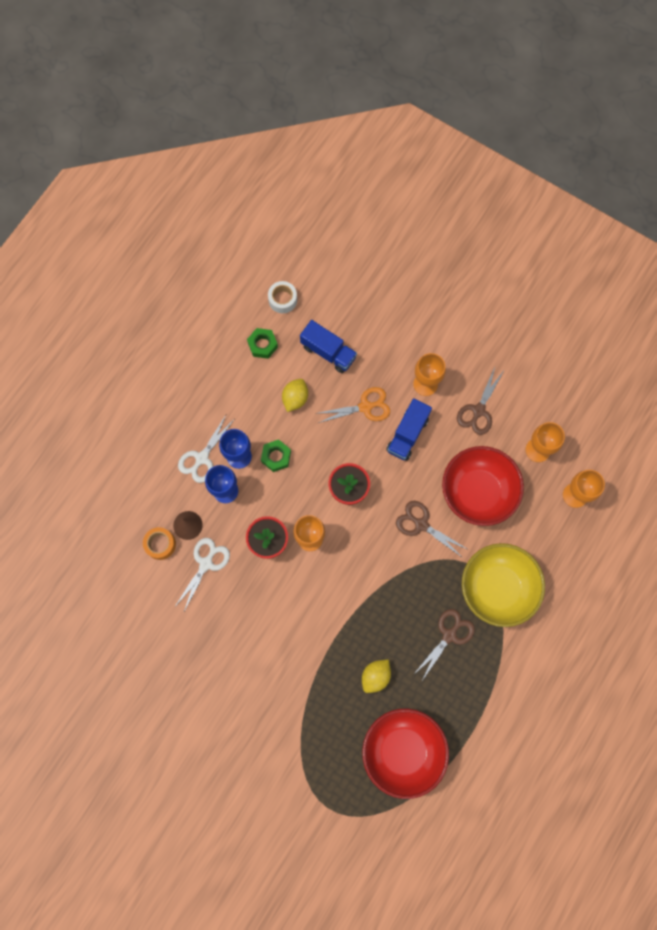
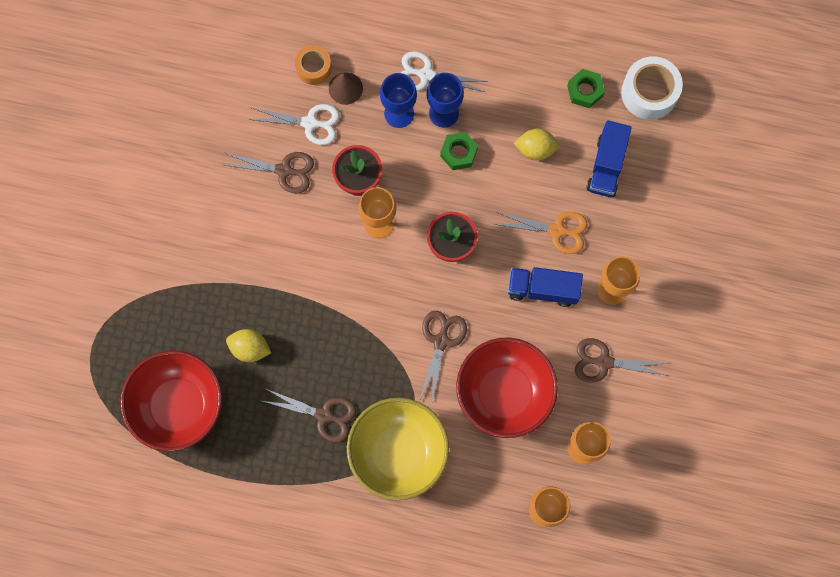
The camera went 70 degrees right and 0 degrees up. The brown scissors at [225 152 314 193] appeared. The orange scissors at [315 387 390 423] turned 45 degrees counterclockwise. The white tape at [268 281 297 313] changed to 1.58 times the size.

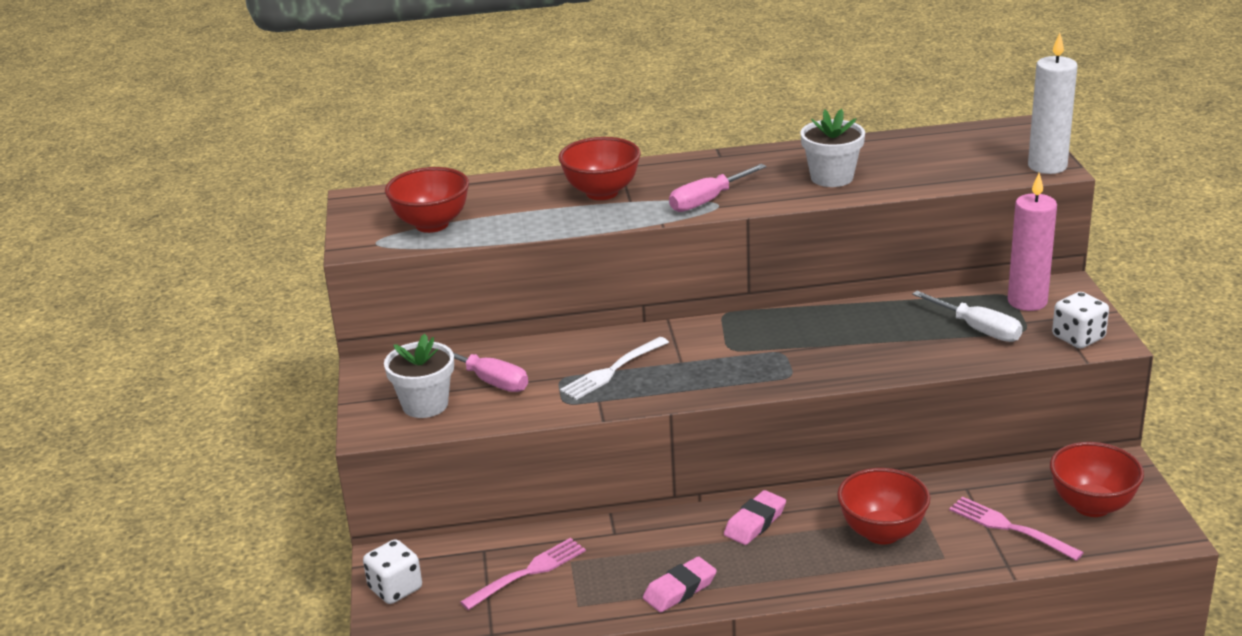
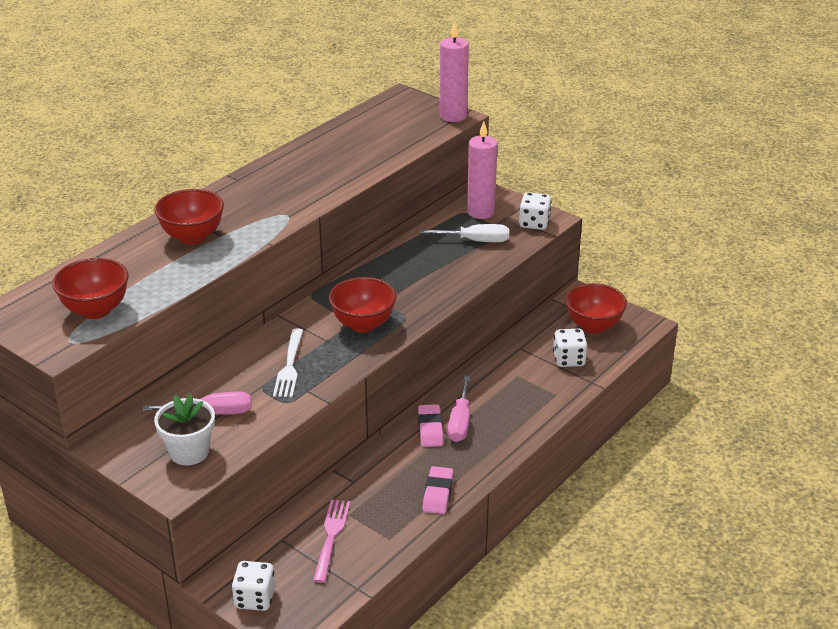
The camera went 45 degrees left and 5 degrees up. The white flower pot at [800 109 865 187] disappeared. The pink screwdriver moved from [669 164 767 212] to [447 376 471 442]. The red bowl moved from [837 468 930 545] to [329 277 397 333]. The pink fork at [949 497 1084 561] was replaced by the white dice at [553 329 587 367]. The white candle at [1028 33 1078 174] became the pink candle at [439 21 469 122].

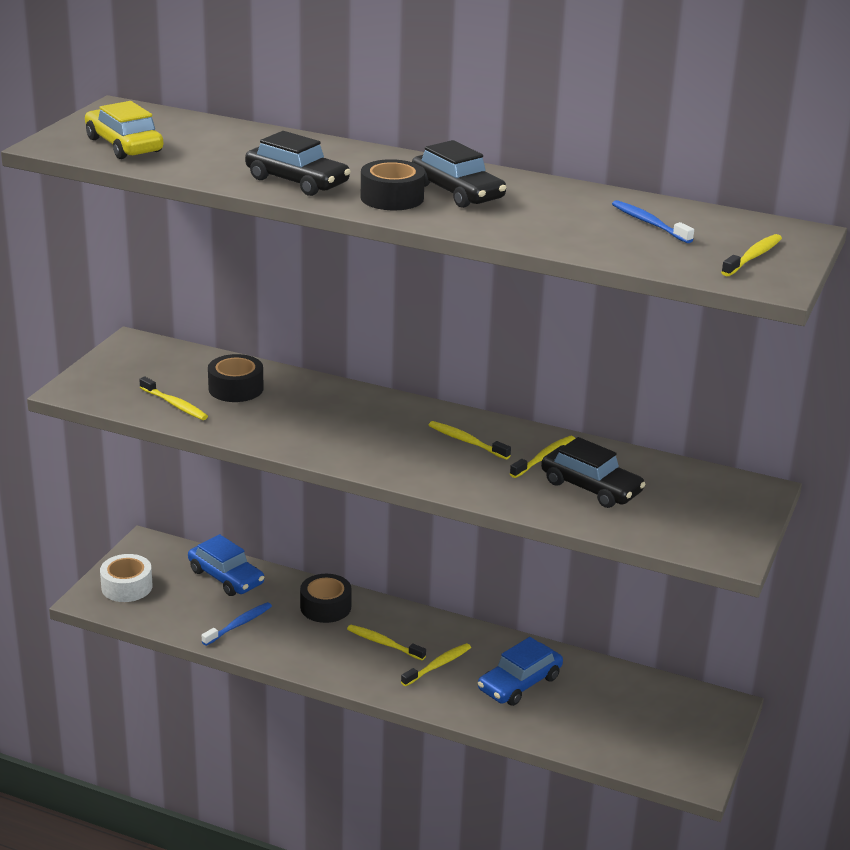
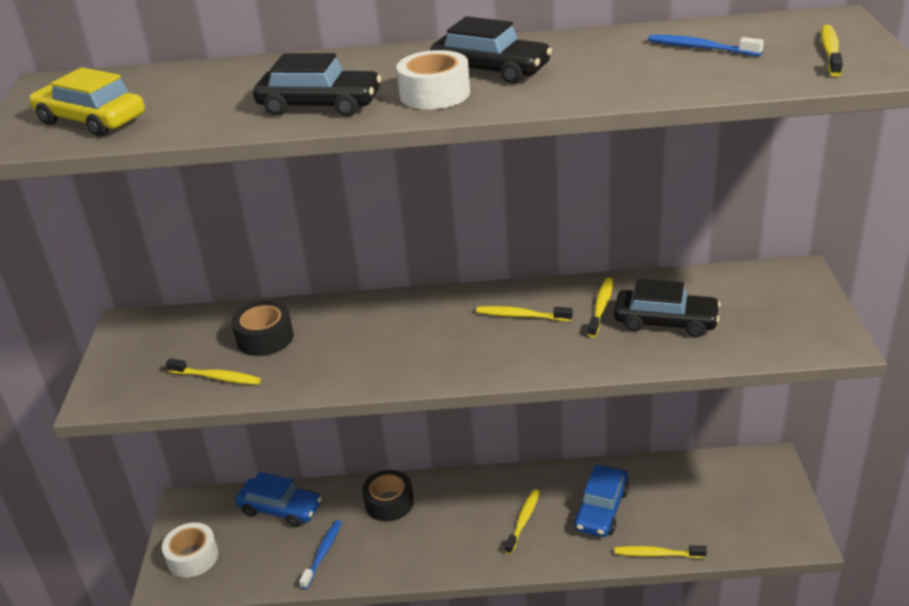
The camera went 20 degrees left and 5 degrees up. The yellow toothbrush moved from [347 625 426 661] to [615 545 707 558]. The black tape at [361 159 425 210] became the white tape at [396 50 470 109].

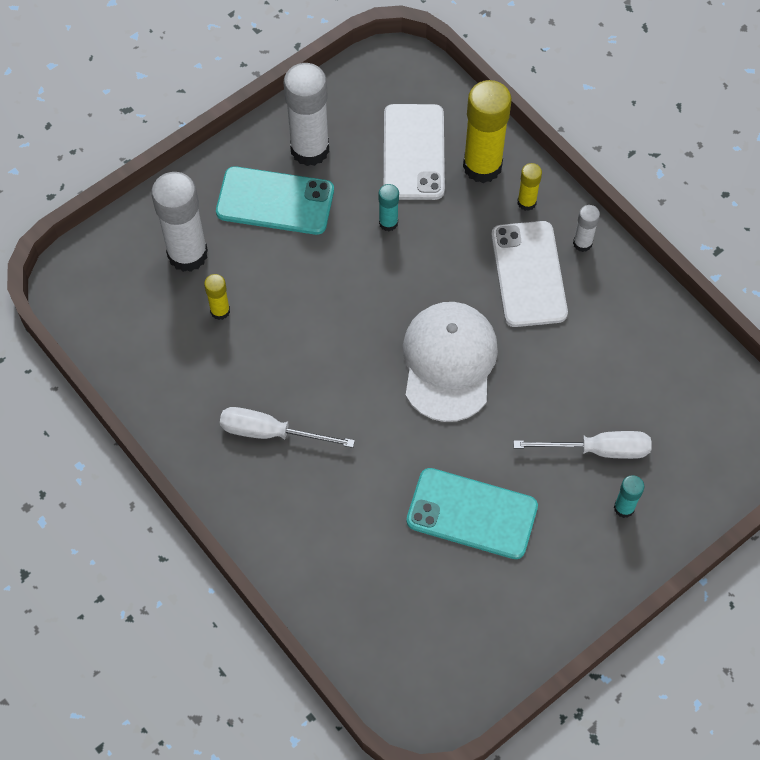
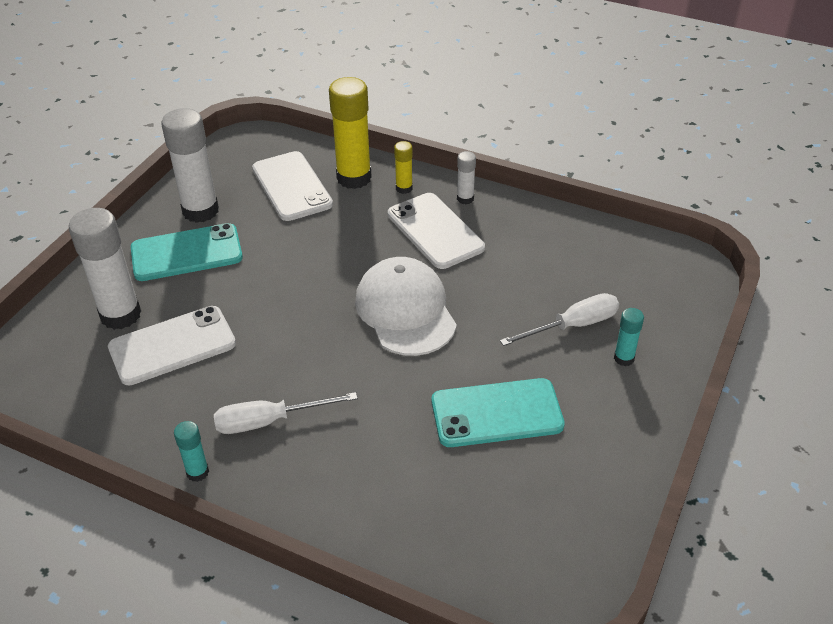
The camera went 25 degrees left and 20 degrees down. The turquoise glue stick moved from [379 184 399 231] to [174 421 209 482]. The yellow glue stick at [204 274 230 320] was replaced by the white phone at [108 306 236 386].

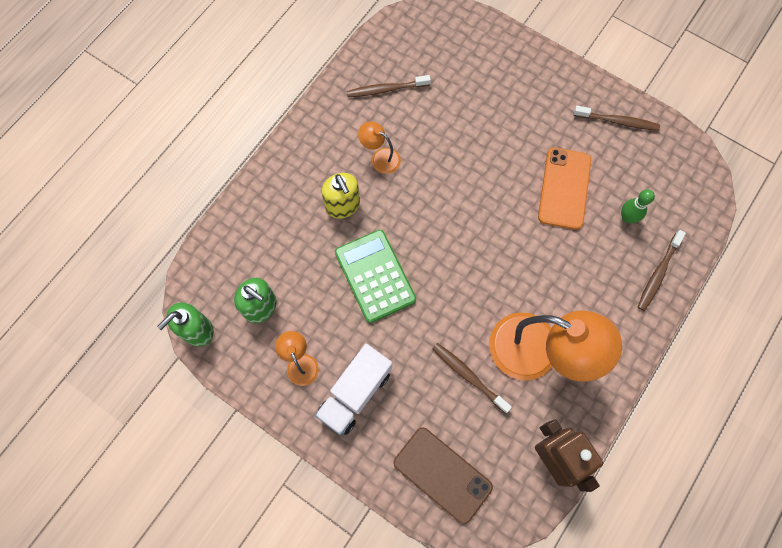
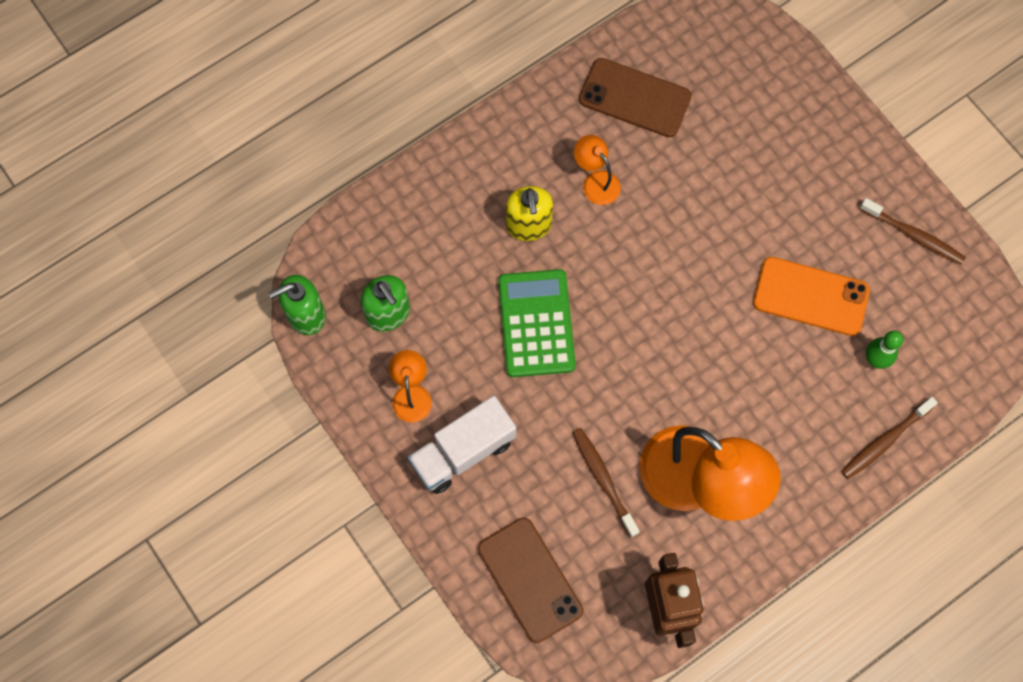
The camera went 20 degrees right and 0 degrees up. The brown toothbrush at [346 75 431 97] was replaced by the brown phone at [579 58 692 137]. The orange phone at [538 148 591 230] turned 75 degrees clockwise.

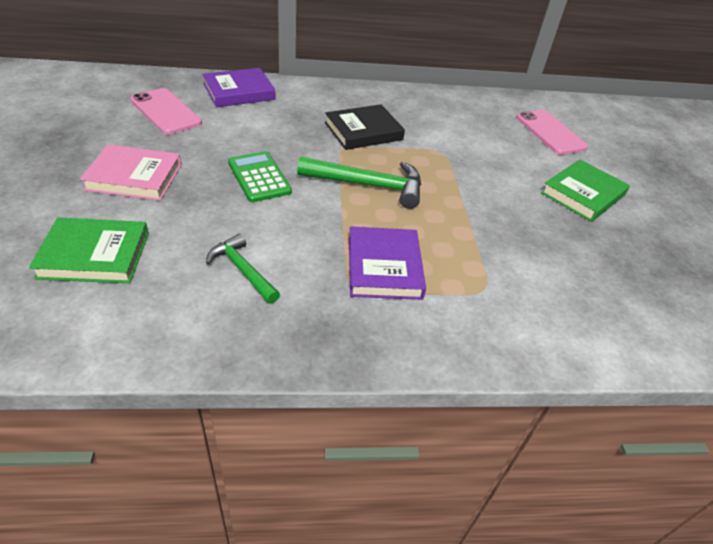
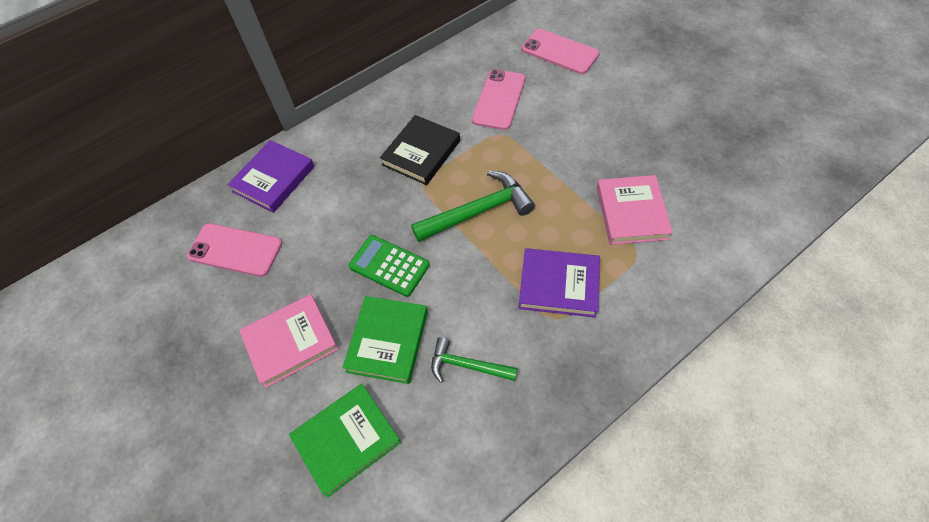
The camera went 25 degrees left and 15 degrees up. The pink phone at [472 69 525 130] appeared. The pink book at [597 175 673 245] appeared. The green book moved from [541 160 630 222] to [343 296 428 384]. The purple book at [349 226 426 300] turned 45 degrees counterclockwise.

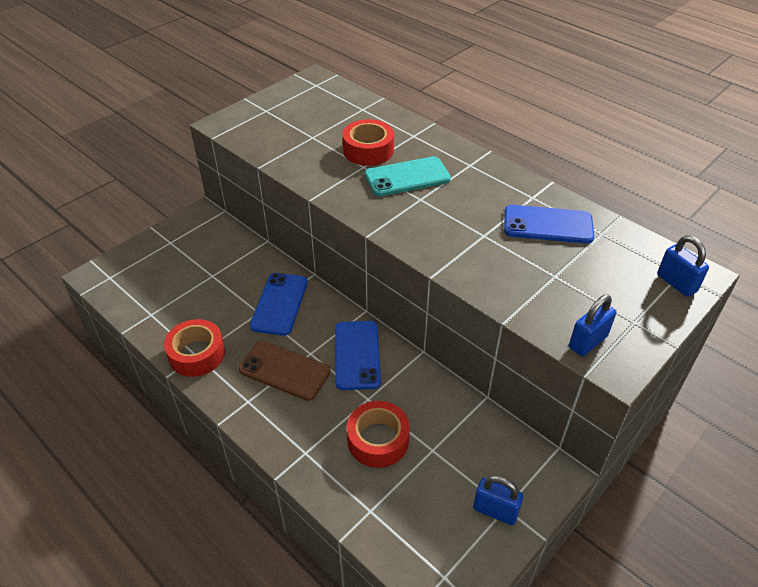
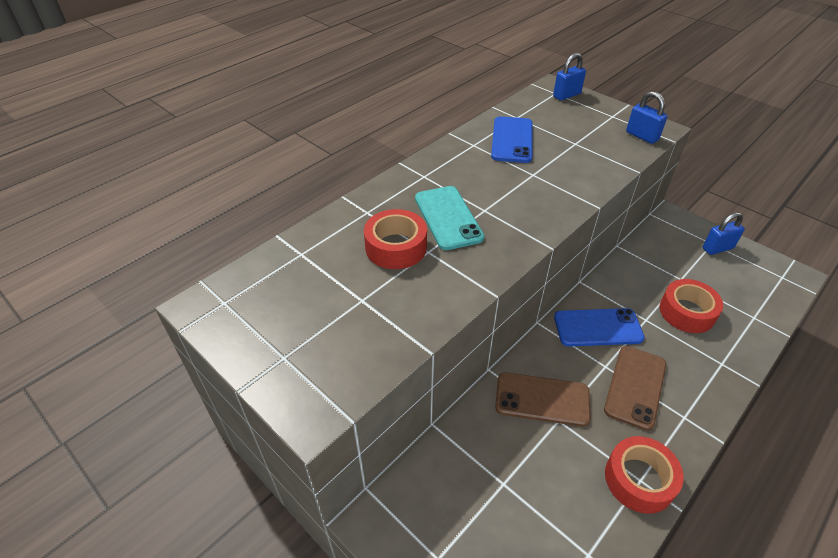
The camera went 90 degrees left and 0 degrees up. The blue phone at [250 273 308 336] became the brown phone at [495 372 591 427]. The blue padlock at [473 475 523 525] turned 45 degrees clockwise.

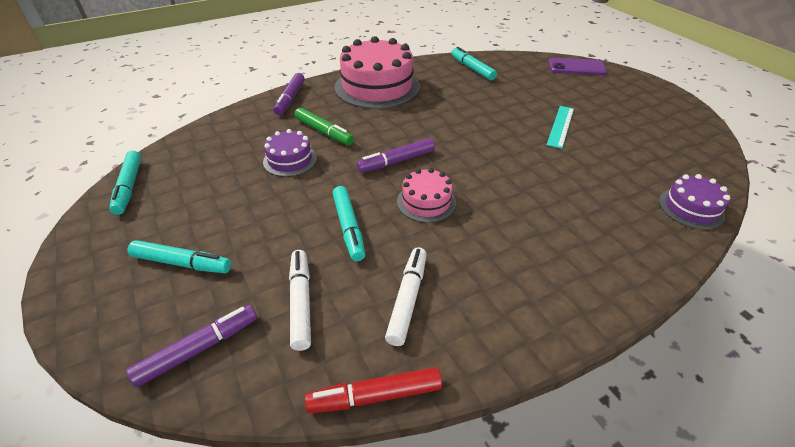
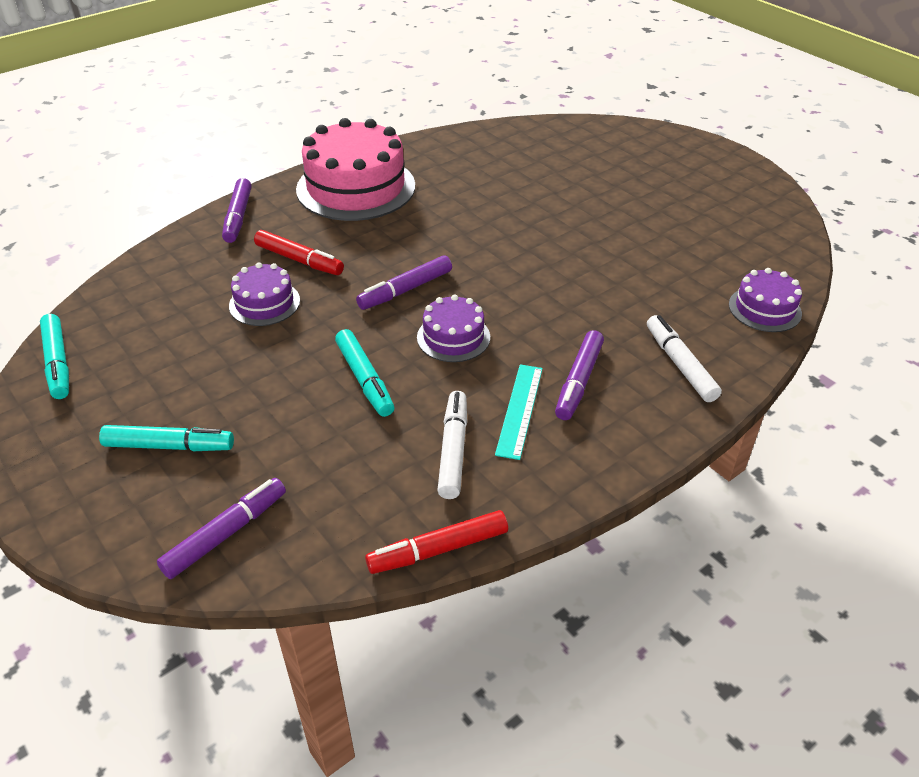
The camera went 10 degrees left and 0 degrees up. The turquoise marker at [451 47 497 80] disappeared. The purple phone at [549 58 607 75] disappeared. The purple marker at [555 330 604 420] appeared. The white marker moved from [289 250 311 351] to [647 315 722 402]. The turquoise ruler moved from [547 106 574 149] to [495 364 543 460]. The green marker at [295 108 354 145] became the red marker at [254 230 344 275]. The pink cake at [397 168 456 223] became the purple cake at [417 294 490 362].

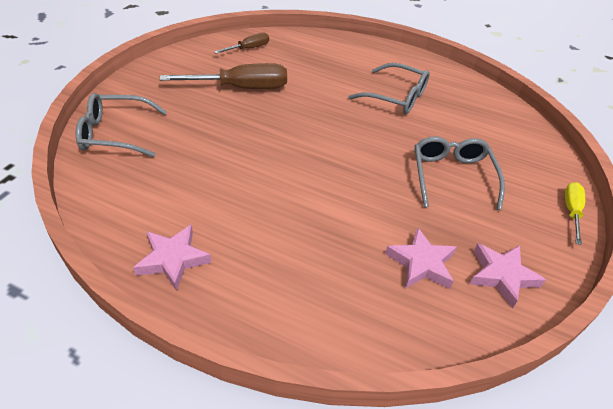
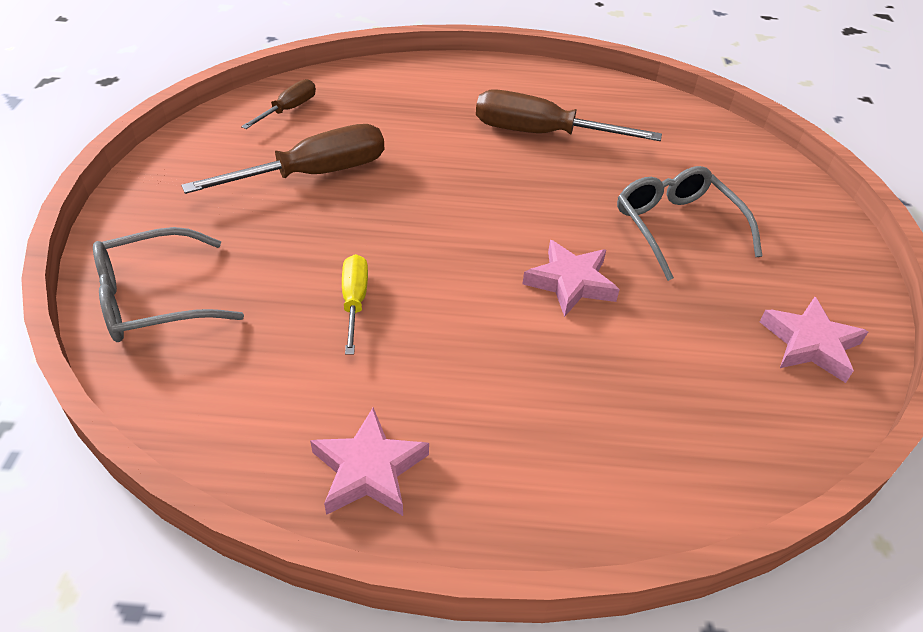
The camera went 20 degrees left and 0 degrees up. The pink star moved from [385 227 457 289] to [523 240 620 317]. The yellow screwdriver moved from [565 182 585 245] to [342 254 368 355]. The grey glasses at [348 63 430 114] was replaced by the brown screwdriver at [476 89 662 141].

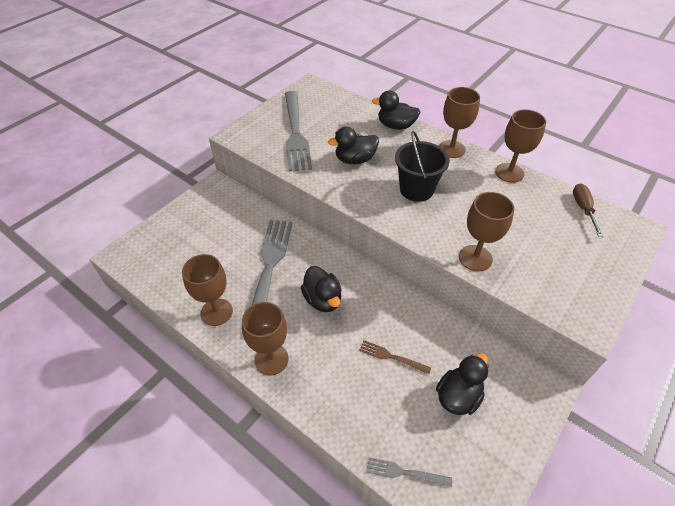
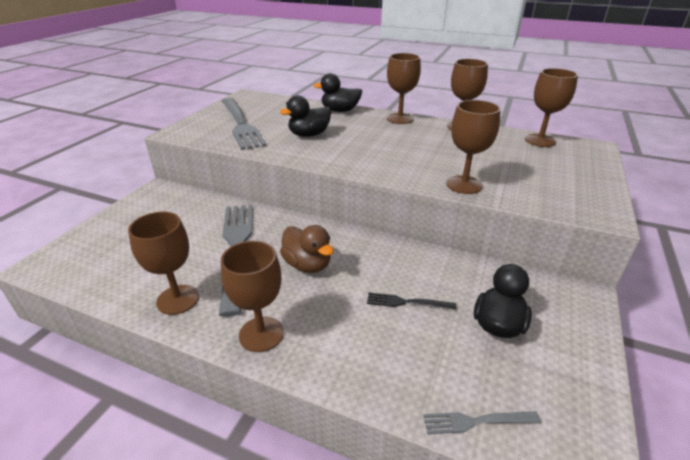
The camera went 15 degrees left and 15 degrees down. The black bucket at [395 131 450 202] disappeared. The brown screwdriver at [573 183 603 237] was replaced by the brown goblet at [525 68 578 147]. The black duck at [301 266 341 312] became the brown duck at [280 225 334 273]. The brown fork at [359 340 431 374] became the black fork at [367 293 456 310].

